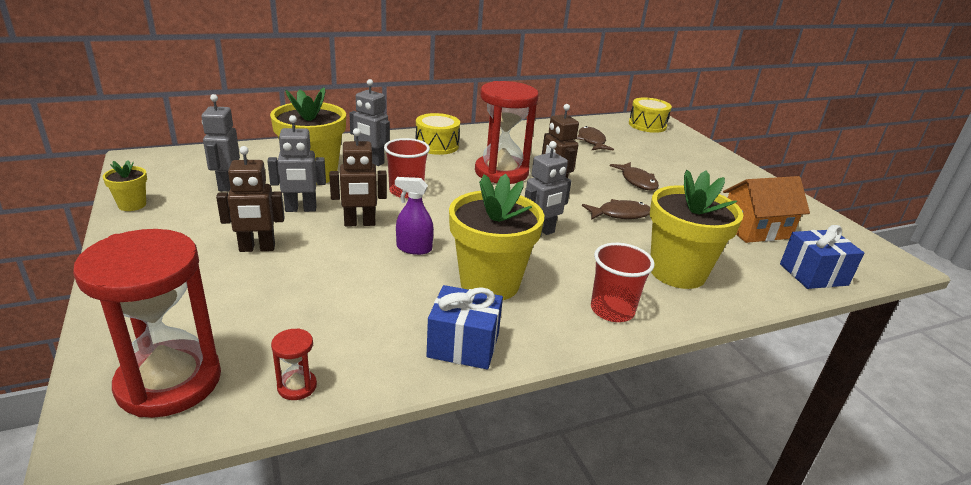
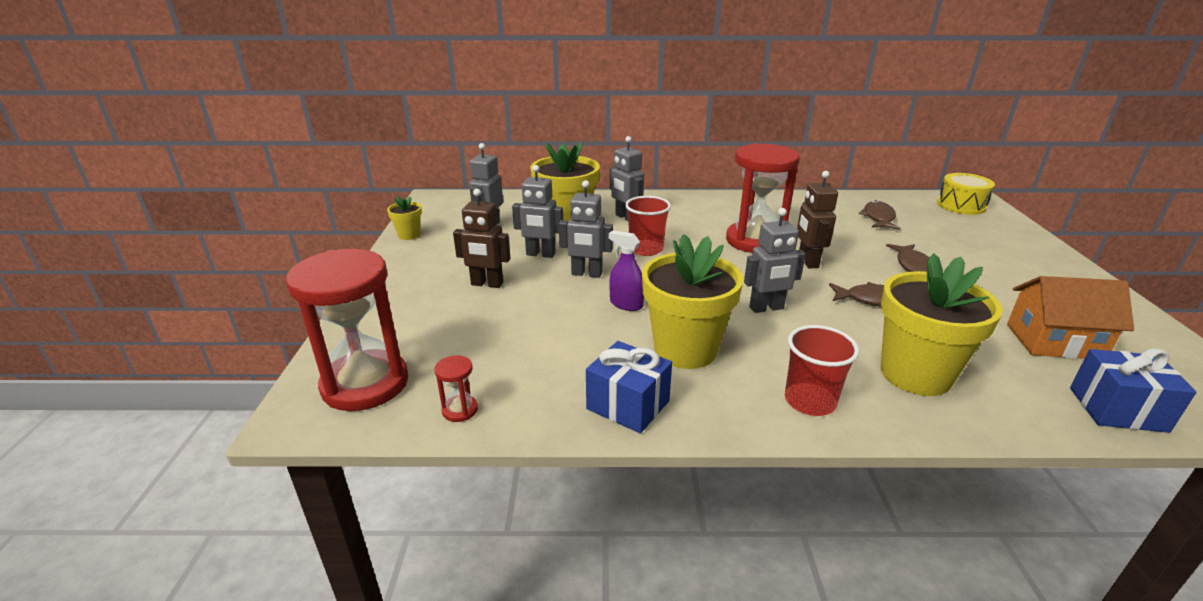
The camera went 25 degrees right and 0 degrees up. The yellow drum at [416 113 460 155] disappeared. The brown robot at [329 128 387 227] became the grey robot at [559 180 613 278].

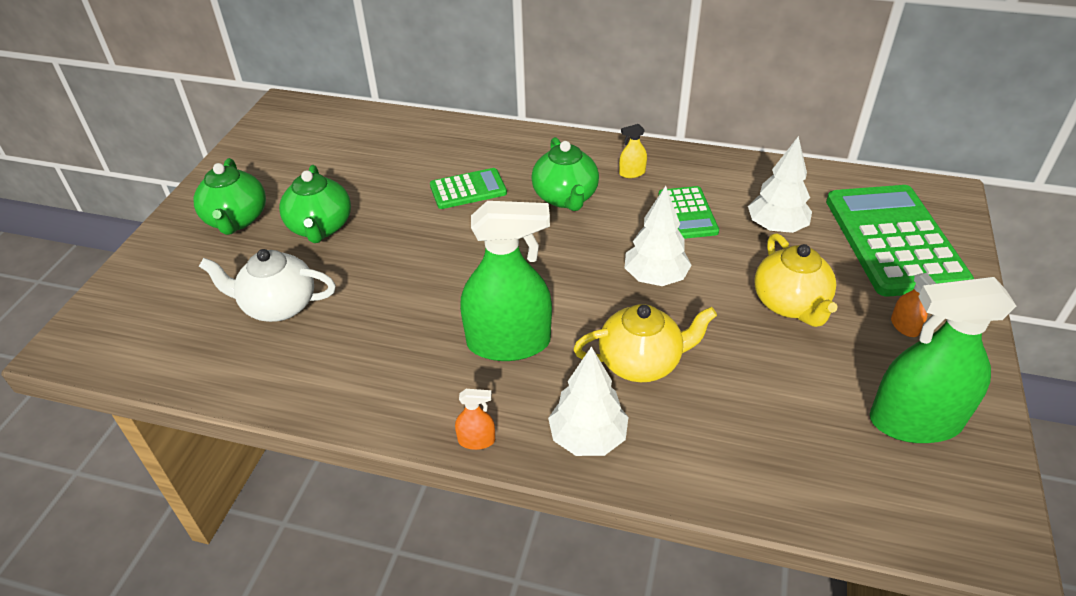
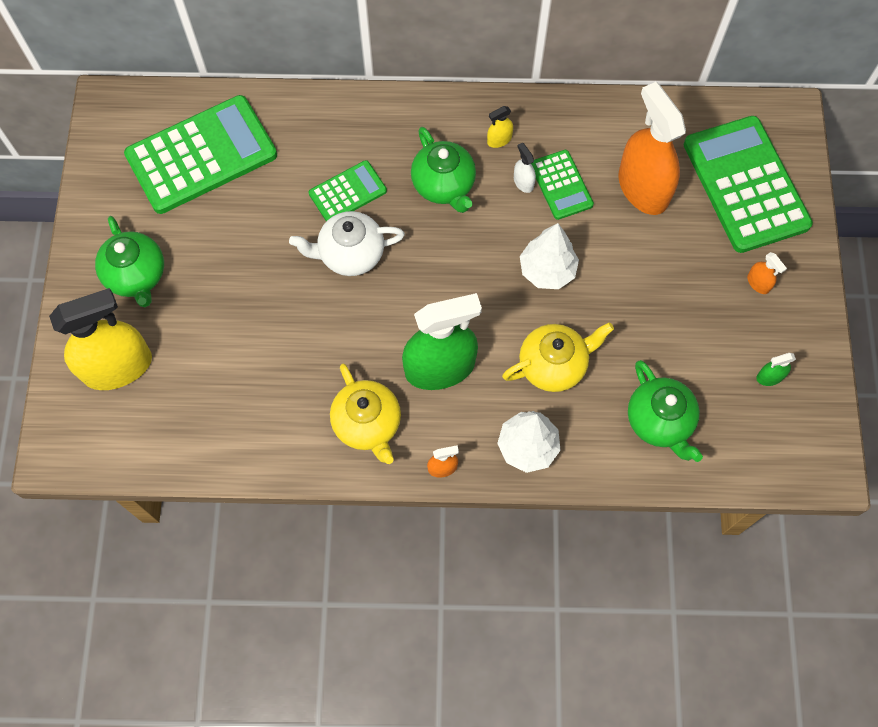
The camera went 15 degrees left and 25 degrees up. The yellow spray bottle at [49 288 152 390] appeared. The green calculator at [124 95 277 214] appeared. The white spray bottle at [514 143 536 193] appeared. The white teapot moved from [199 249 336 322] to [289 211 405 276]. The green teapot moved from [279 165 351 243] to [628 360 703 462]. The yellow teapot moved from [754 233 838 327] to [330 364 401 464]. The white tree at [748 136 812 233] was replaced by the orange spray bottle at [618 82 686 215]. The green spray bottle at [870 277 1016 443] changed to 0.40 times the size.

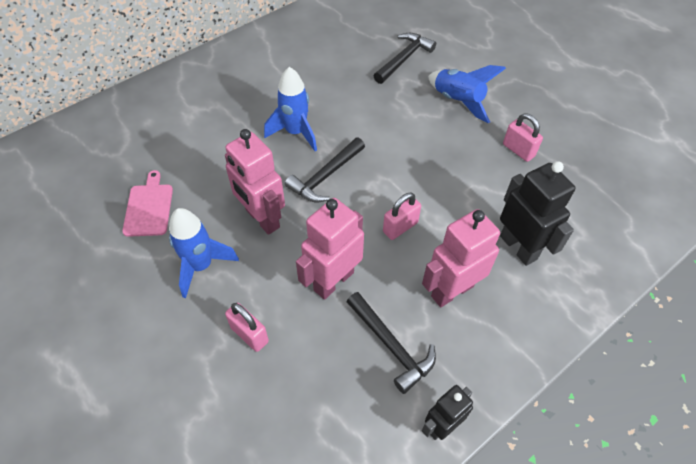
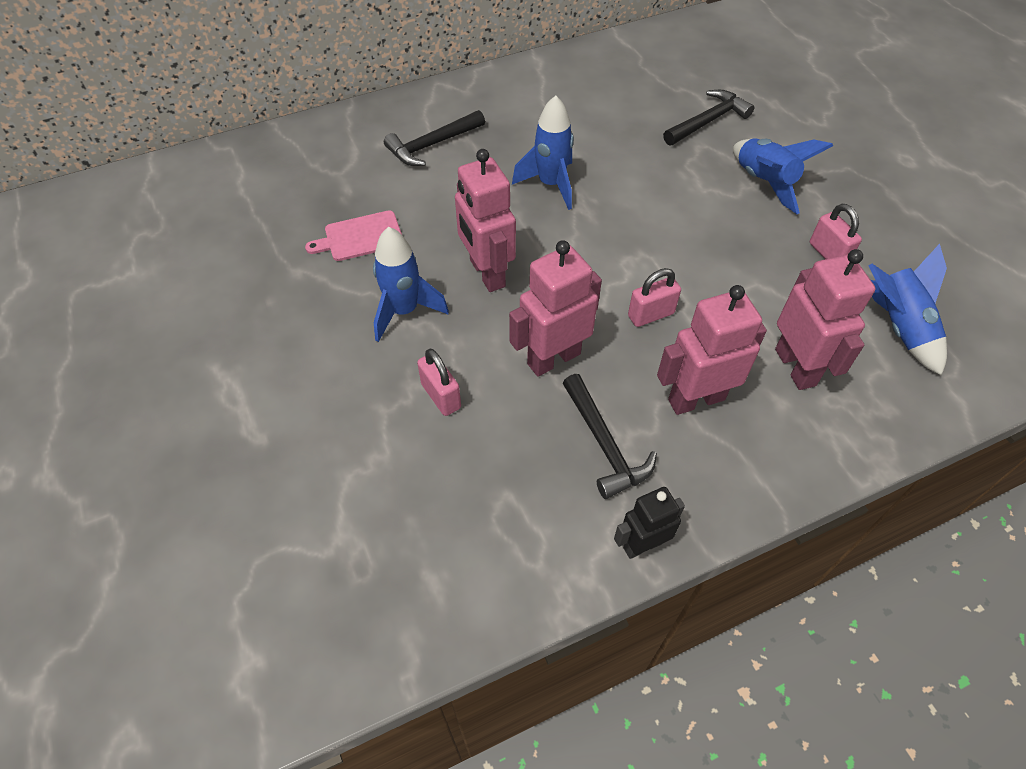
The camera went 15 degrees right and 0 degrees up. The blue rocket at [868 244 947 376] appeared. The black hammer moved from [285 138 365 202] to [384 110 485 166]. The black robot at [500 161 575 266] became the pink robot at [775 249 876 390]. The pink cutting board at [122 170 173 237] turned 120 degrees counterclockwise.

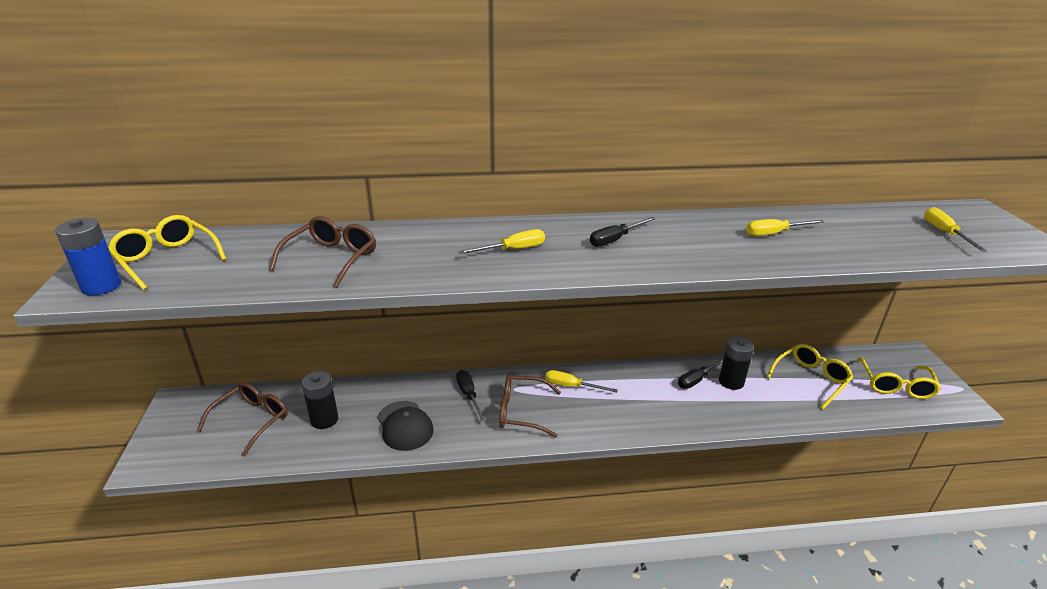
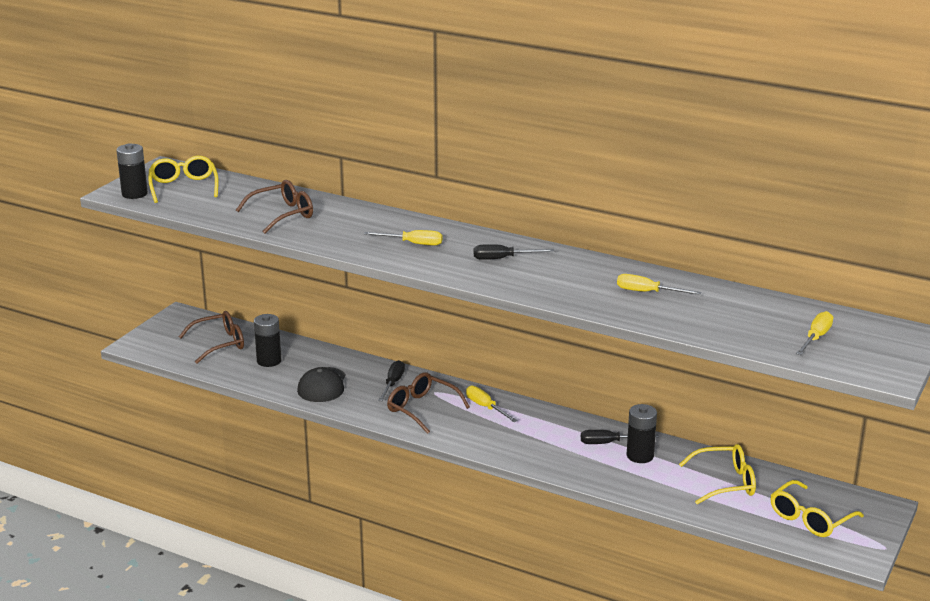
The camera went 35 degrees right and 5 degrees down. The blue battery at [55 218 121 296] became the black battery at [116 143 148 199].

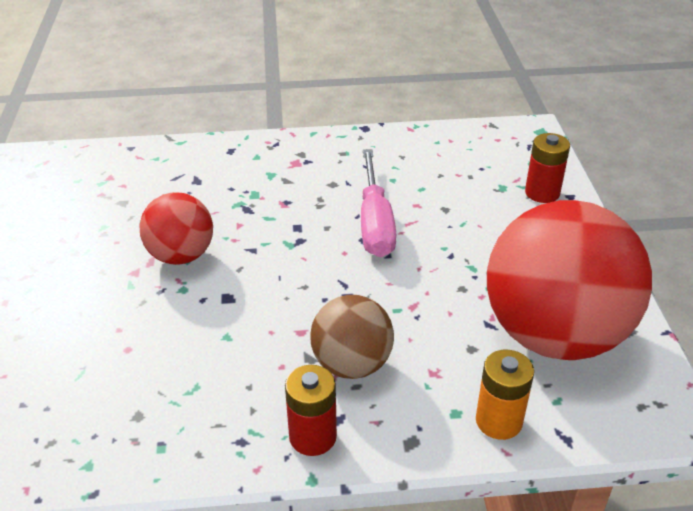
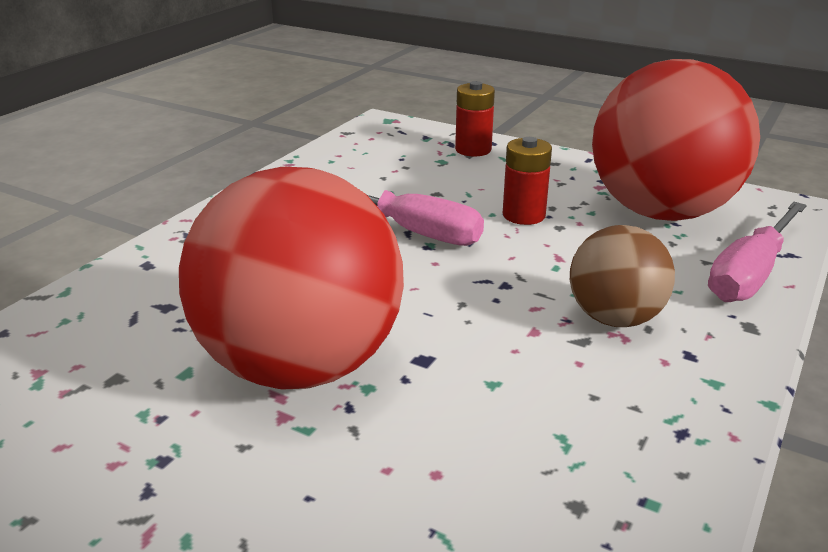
The camera went 55 degrees left and 10 degrees down. The red battery moved from [285 365 337 456] to [503 137 552 225]. The orange battery at [476 350 534 440] was replaced by the pink screwdriver at [708 202 807 302]. The red ball at [140 192 213 265] changed to 1.91 times the size.

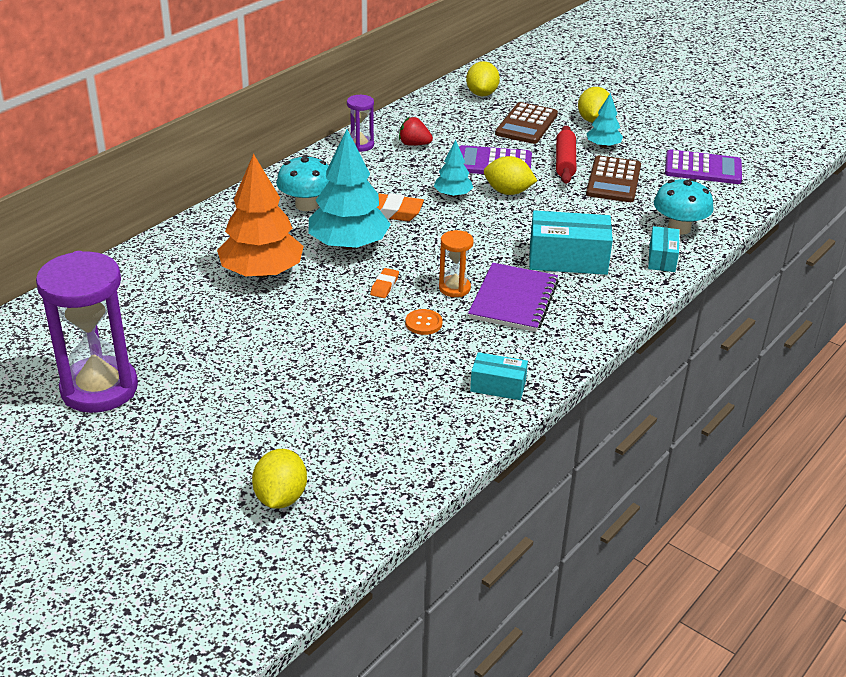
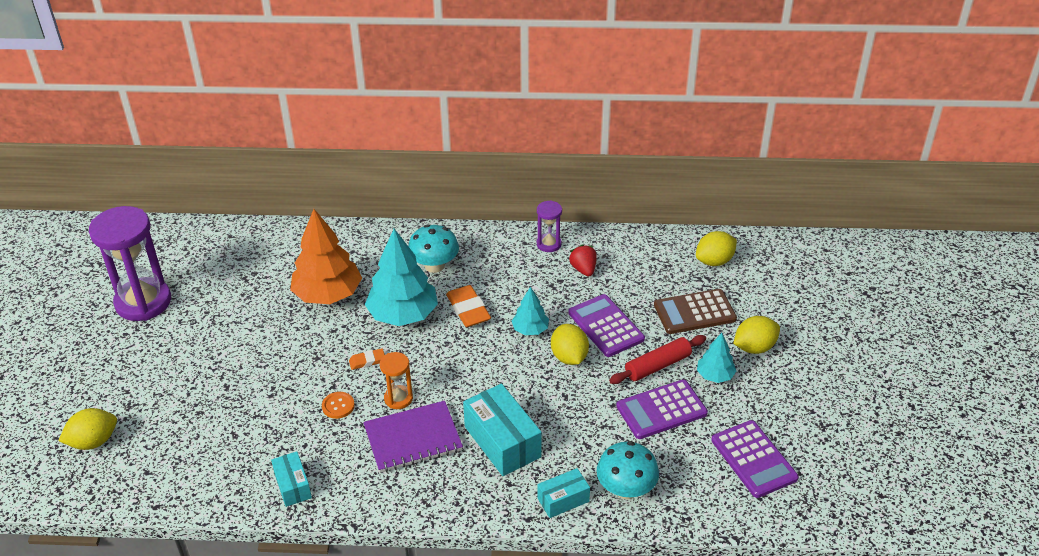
The camera went 55 degrees right and 5 degrees up. The brown calculator at [586 155 641 202] became the purple calculator at [616 380 708 439].

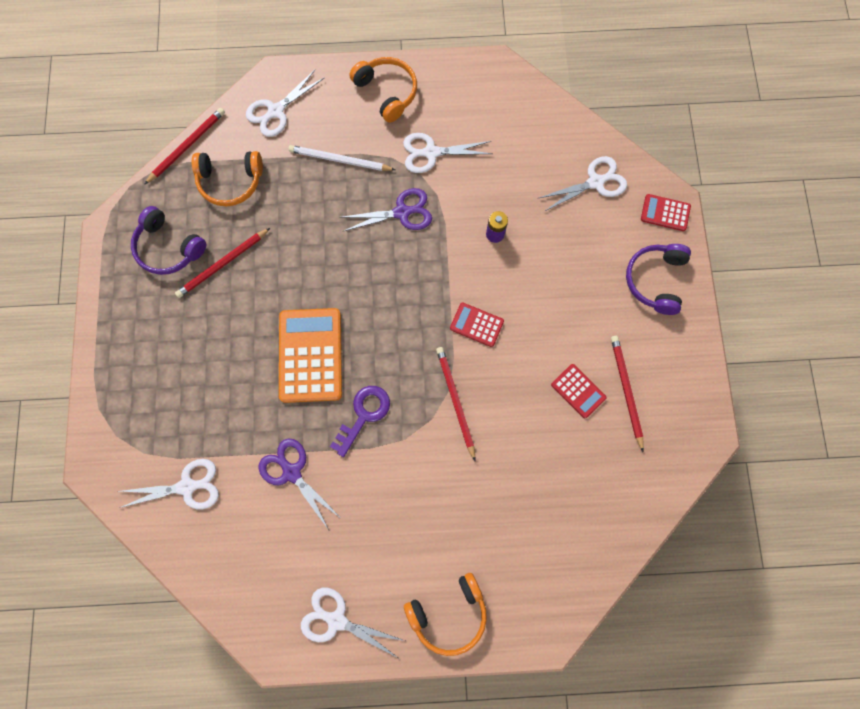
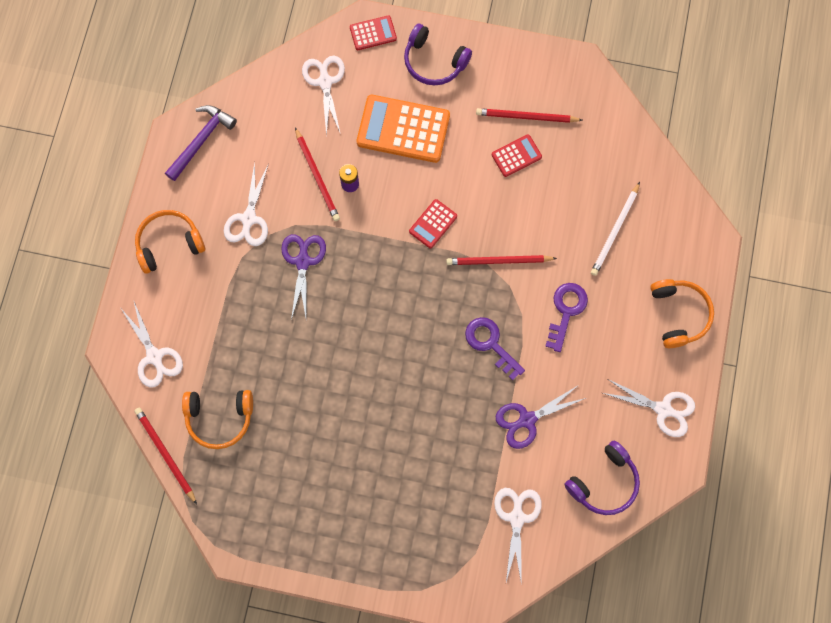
The camera went 75 degrees left and 0 degrees up. The purple hammer at [165 105 237 181] appeared. The purple key at [545 283 588 352] appeared. The purple headphones moved from [131 206 206 275] to [564 440 640 515]. The red pencil moved from [175 228 270 298] to [295 127 340 221]. The orange calculator moved from [279 308 342 403] to [357 95 450 163]. The white pencil moved from [289 145 395 171] to [591 182 640 276]. The orange headphones at [192 151 263 207] turned 75 degrees clockwise. The white scissors at [301 588 405 658] turned 105 degrees counterclockwise. The red calculator at [641 194 691 231] turned 135 degrees counterclockwise.

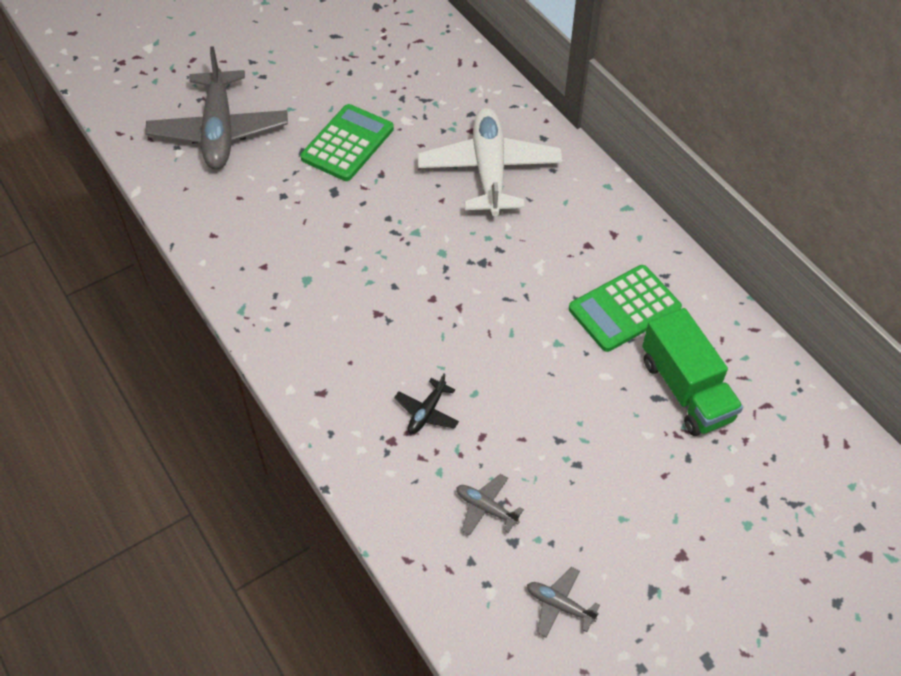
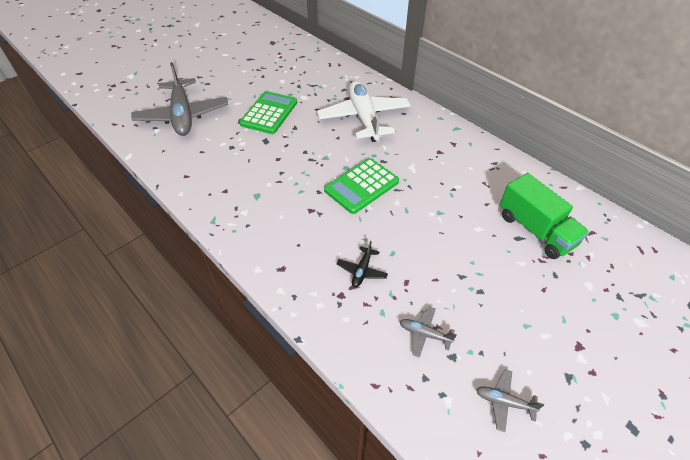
The camera went 10 degrees left and 5 degrees down. The green calculator moved from [569 265 682 352] to [324 158 399 214].

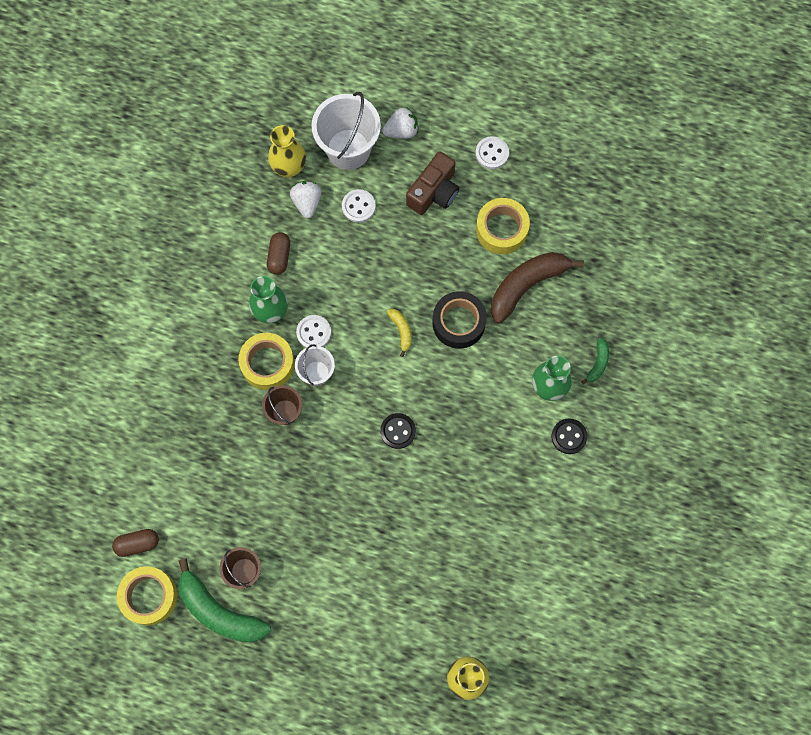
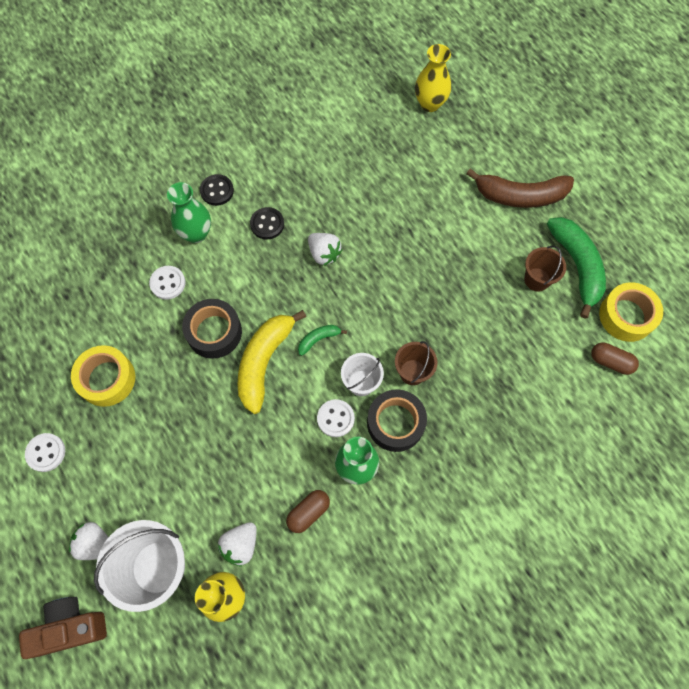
The camera went 140 degrees left and 5 degrees down. The white strawberry at [308 233 342 266] appeared. The white button moved from [342 189 376 223] to [149 266 186 300]. The black button moved from [380 413 416 449] to [250 207 284 240]. The brown camera moved from [406 151 459 215] to [19 597 107 659]. The brown banana moved from [491 252 584 324] to [466 168 574 208]. The green banana moved from [581 338 609 384] to [298 325 347 356]. The yellow tape at [239 333 295 390] became the black tape at [367 389 427 452]. The yellow banana at [387 309 412 357] changed to 2.15 times the size.

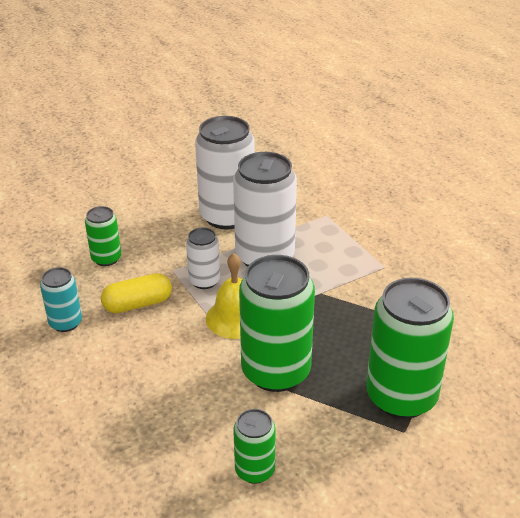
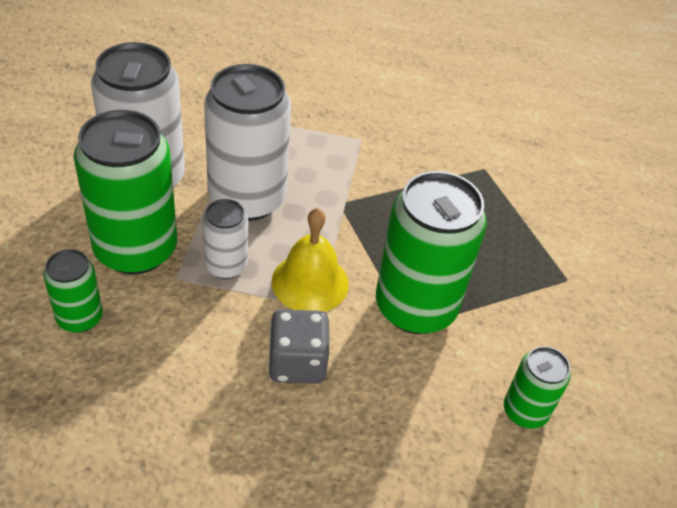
The camera went 55 degrees left and 10 degrees up. The turquoise can at [40 267 82 332] disappeared. The yellow capsule at [101 273 172 313] disappeared. The grey dice at [268 309 329 384] appeared. The green can moved from [366 278 454 419] to [74 110 177 274].

